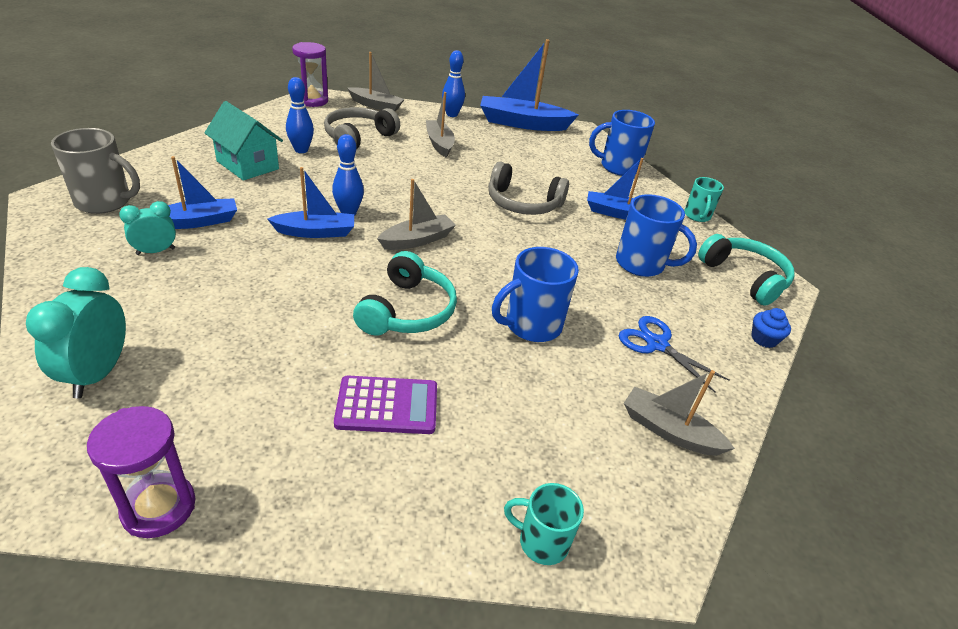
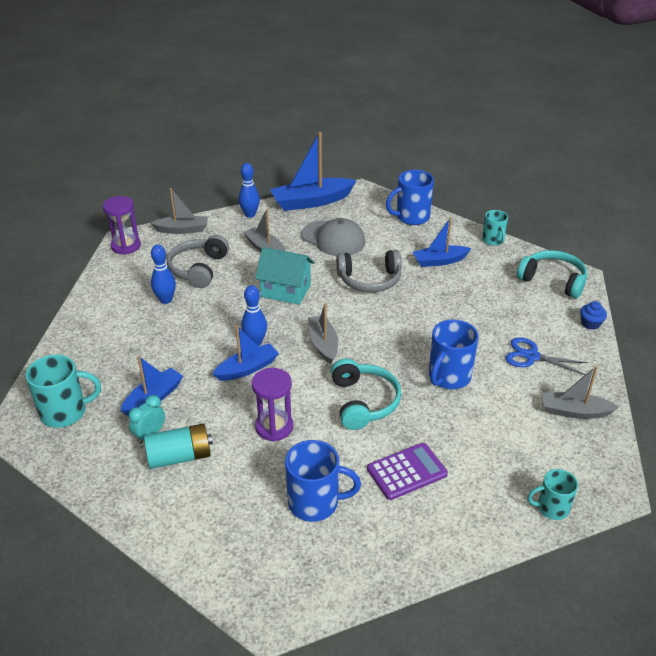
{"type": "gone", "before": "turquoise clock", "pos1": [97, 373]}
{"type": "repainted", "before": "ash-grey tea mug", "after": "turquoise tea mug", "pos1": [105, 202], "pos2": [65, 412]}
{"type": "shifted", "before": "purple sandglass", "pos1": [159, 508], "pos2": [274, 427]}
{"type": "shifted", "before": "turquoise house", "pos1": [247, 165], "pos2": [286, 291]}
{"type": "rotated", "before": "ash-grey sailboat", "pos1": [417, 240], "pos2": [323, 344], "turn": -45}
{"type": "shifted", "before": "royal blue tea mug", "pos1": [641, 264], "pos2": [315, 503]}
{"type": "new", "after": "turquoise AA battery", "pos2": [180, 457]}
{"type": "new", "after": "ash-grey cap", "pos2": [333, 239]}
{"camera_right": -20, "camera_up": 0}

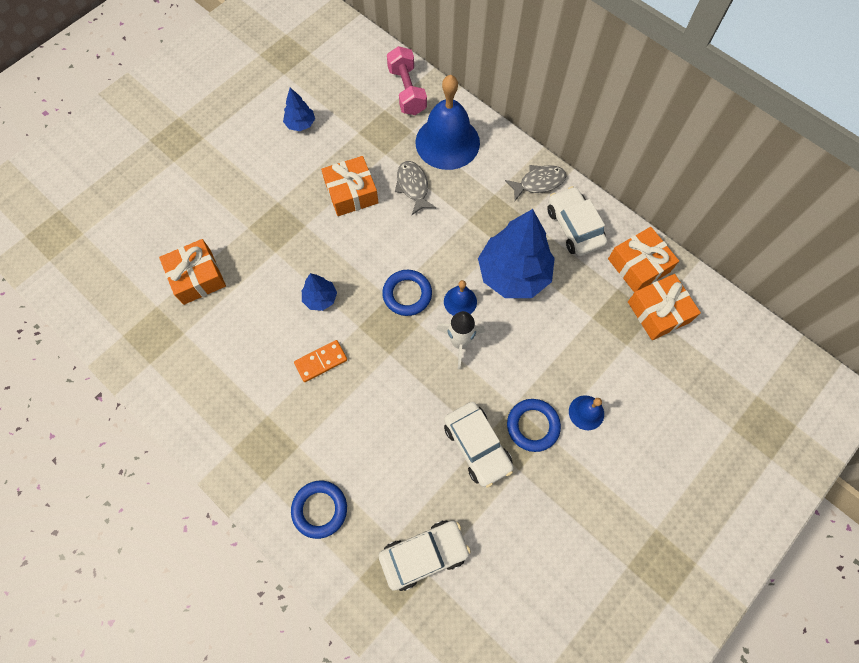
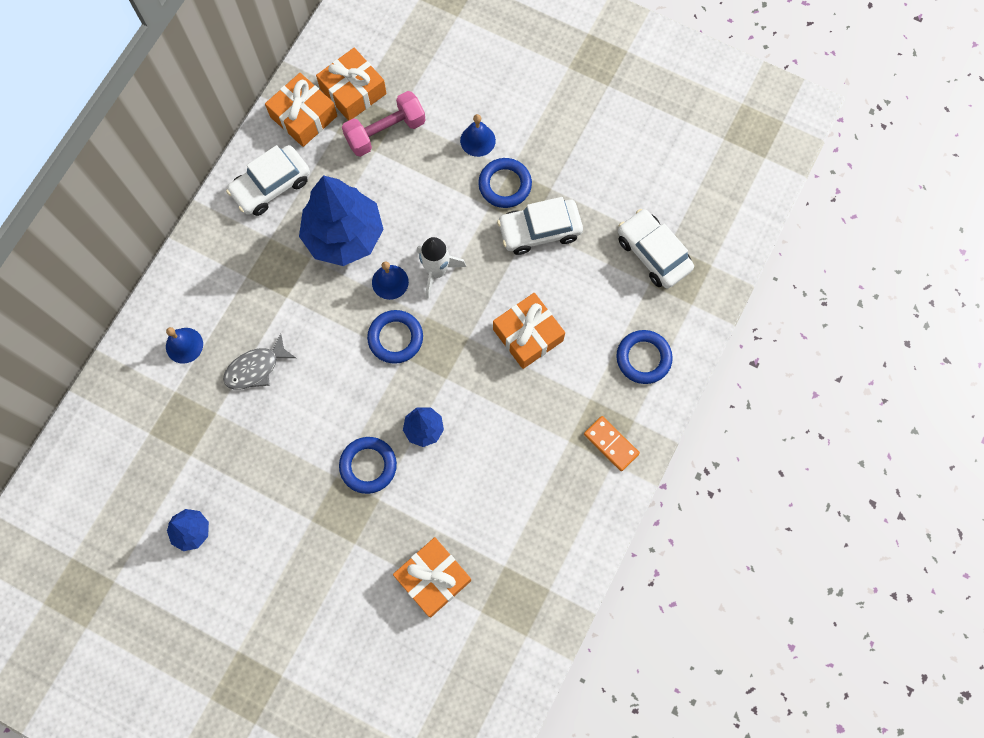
{"type": "shifted", "before": "orange-coloured domino", "pos1": [321, 362], "pos2": [611, 444]}
{"type": "shifted", "before": "orange-coloured gift", "pos1": [351, 193], "pos2": [528, 335]}
{"type": "shifted", "before": "pink free weight", "pos1": [407, 91], "pos2": [385, 132]}
{"type": "scaled", "before": "royal blue hand bell", "pos1": [447, 142], "pos2": [184, 345], "scale": 0.47}
{"type": "rotated", "before": "white automobile", "pos1": [477, 446], "pos2": [539, 230], "turn": -150}
{"type": "gone", "before": "ash-grey toy fish", "pos1": [538, 182]}
{"type": "new", "after": "royal blue ring", "pos2": [368, 466]}
{"camera_right": -105, "camera_up": 5}

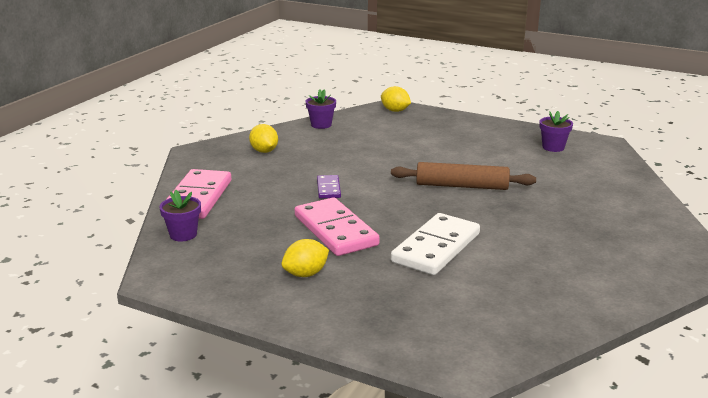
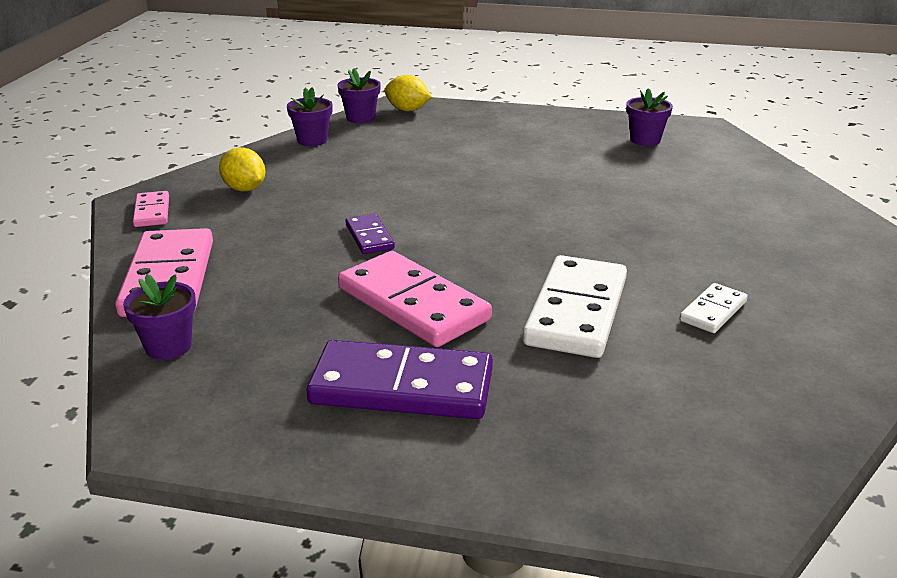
{"type": "swapped", "before": "yellow citrus fruit", "after": "purple domino", "pos1": [305, 274], "pos2": [402, 387]}
{"type": "gone", "before": "russet dough roller", "pos1": [462, 186]}
{"type": "new", "after": "pink domino", "pos2": [152, 212]}
{"type": "new", "after": "purple flower pot", "pos2": [360, 118]}
{"type": "new", "after": "white domino", "pos2": [713, 311]}
{"camera_right": -15, "camera_up": 5}

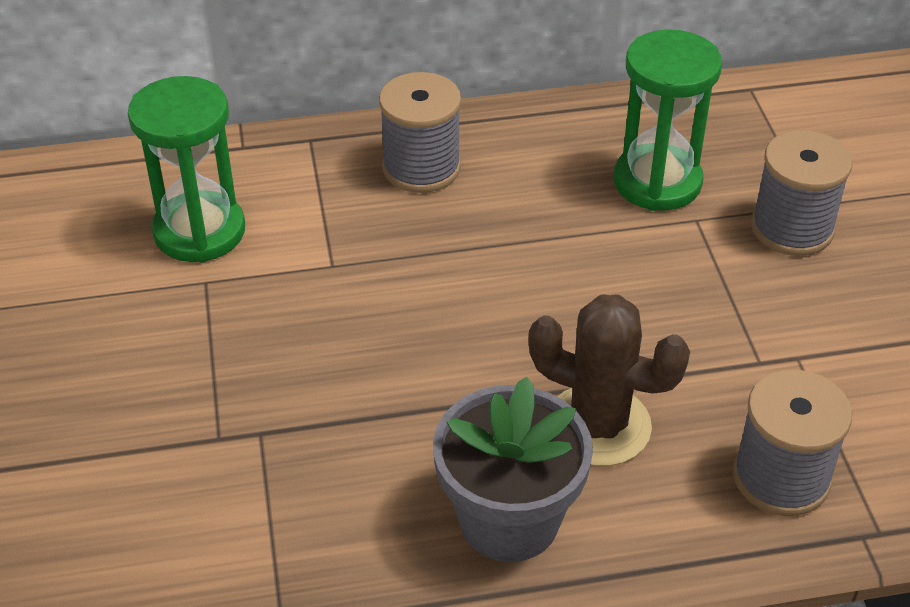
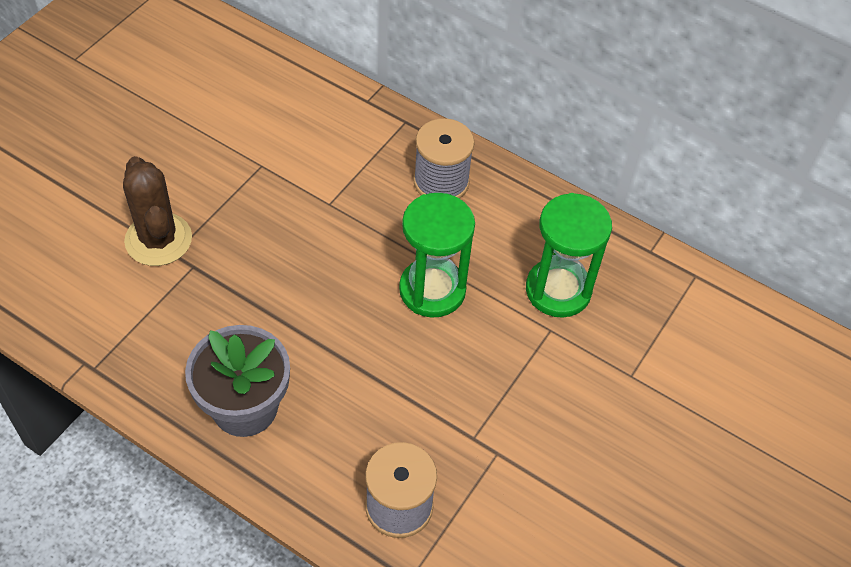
{"type": "shifted", "before": "leaf-green sandglass", "pos1": [199, 231], "pos2": [432, 290]}
{"type": "shifted", "before": "russet saguaro cactus", "pos1": [598, 426], "pos2": [158, 239]}
{"type": "gone", "before": "ash-grey reel of thread", "pos1": [792, 228]}
{"camera_right": 40, "camera_up": 10}

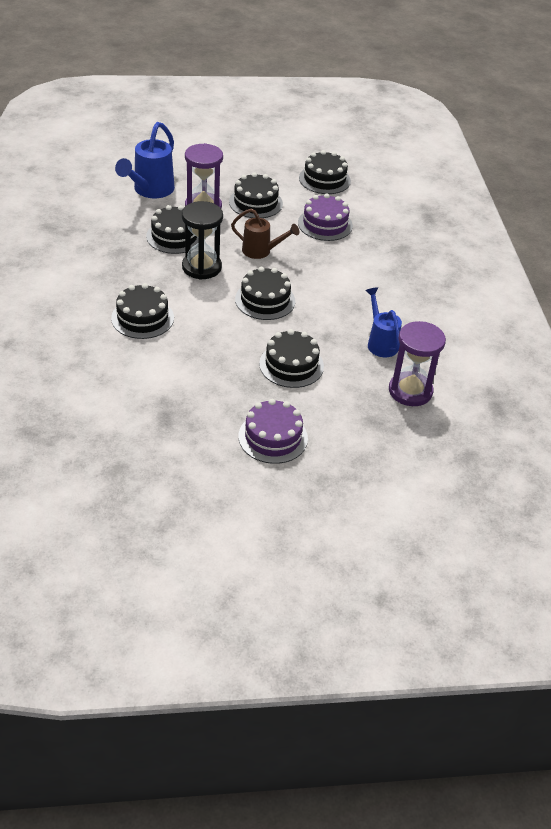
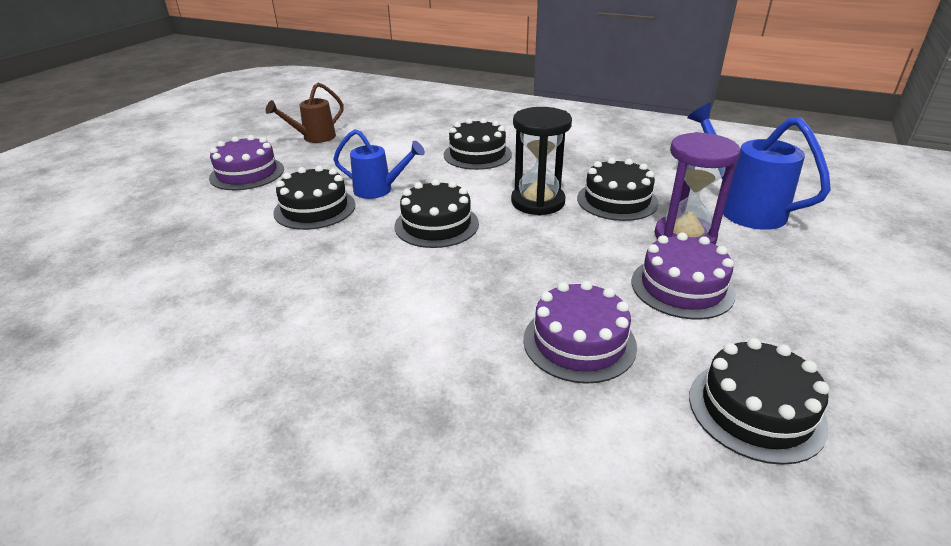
{"type": "repainted", "before": "ebony gateau", "after": "purple gateau", "pos1": [255, 203], "pos2": [682, 287]}
{"type": "shifted", "before": "russet watering pot", "pos1": [261, 251], "pos2": [313, 138]}
{"type": "shifted", "before": "royal blue watering pot", "pos1": [380, 342], "pos2": [379, 190]}
{"type": "gone", "before": "purple sandglass", "pos1": [410, 391]}
{"camera_right": 125, "camera_up": -10}

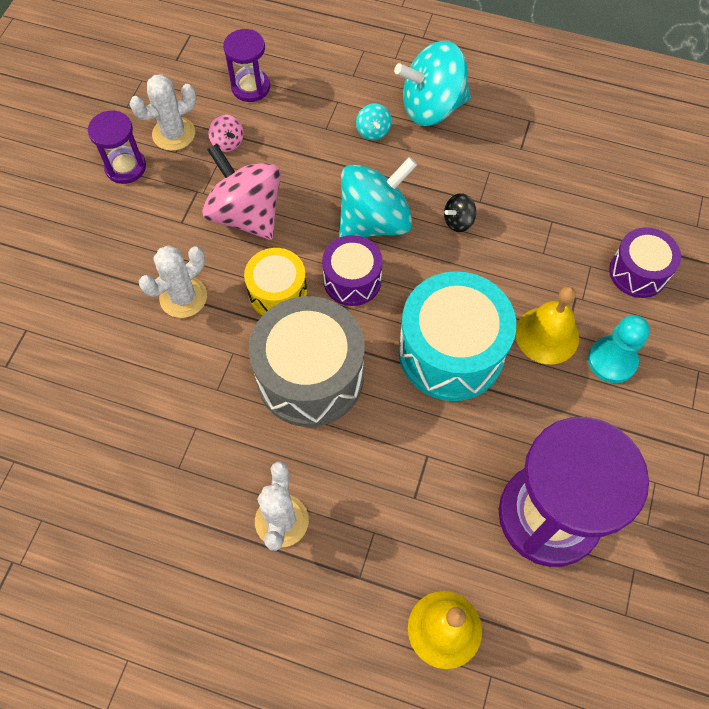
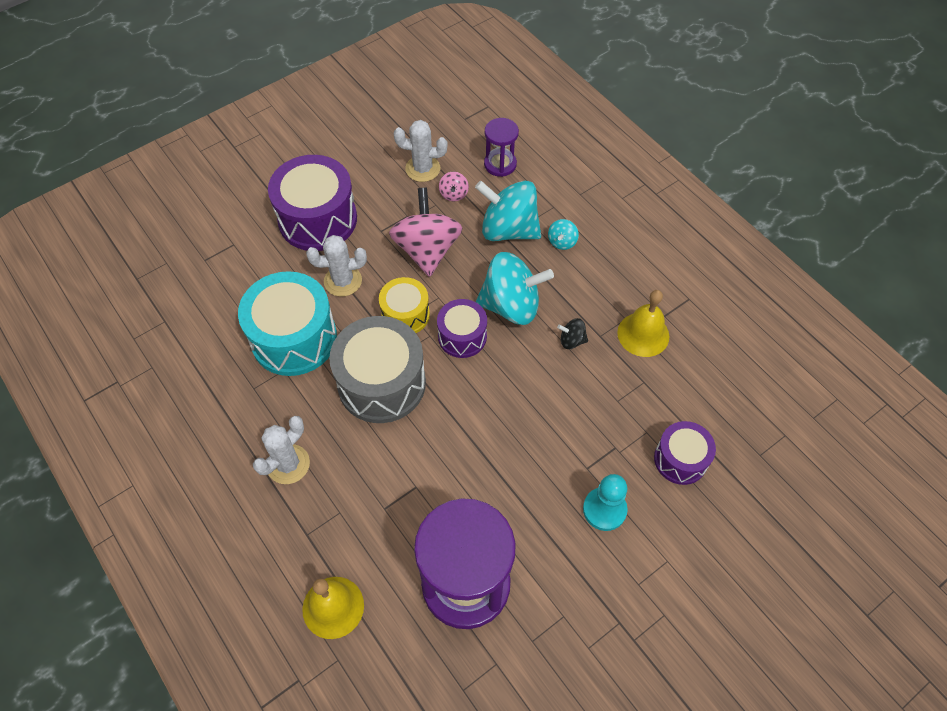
{"type": "gone", "before": "purple sandglass", "pos1": [125, 167]}
{"type": "shifted", "before": "turquoise toy top", "pos1": [432, 107], "pos2": [508, 229]}
{"type": "shifted", "before": "turquoise drum", "pos1": [451, 351], "pos2": [294, 338]}
{"type": "shifted", "before": "yellow hand bell", "pos1": [547, 335], "pos2": [643, 334]}
{"type": "new", "after": "purple drum", "pos2": [318, 219]}
{"camera_right": 35, "camera_up": -5}

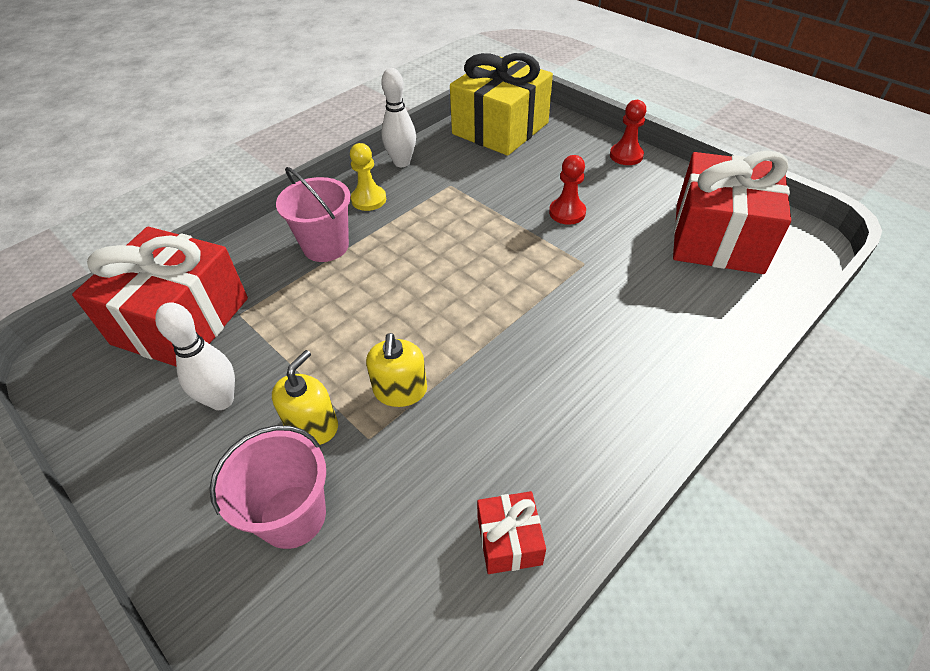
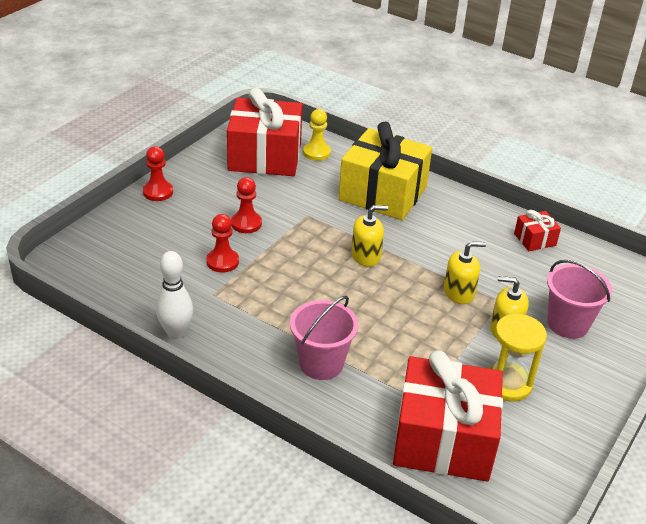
{"type": "swapped", "before": "white bowling pin", "after": "yellow sandglass", "pos1": [222, 400], "pos2": [507, 384]}
{"type": "shifted", "before": "yellow chess pawn", "pos1": [369, 199], "pos2": [316, 153]}
{"type": "shifted", "before": "yellow gift", "pos1": [500, 128], "pos2": [382, 193]}
{"type": "new", "after": "scarlet chess pawn", "pos2": [222, 262]}
{"type": "new", "after": "yellow pump bottle", "pos2": [366, 256]}
{"camera_right": -105, "camera_up": -10}

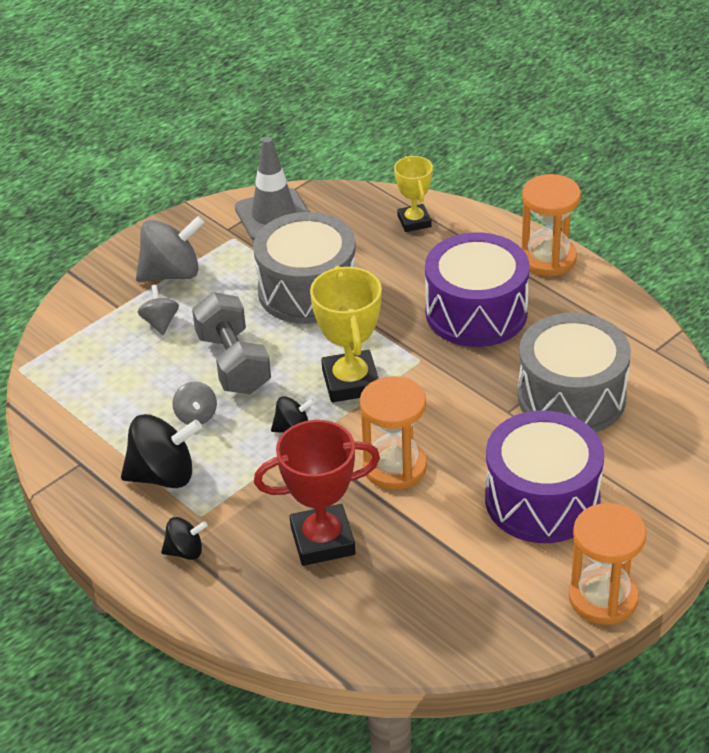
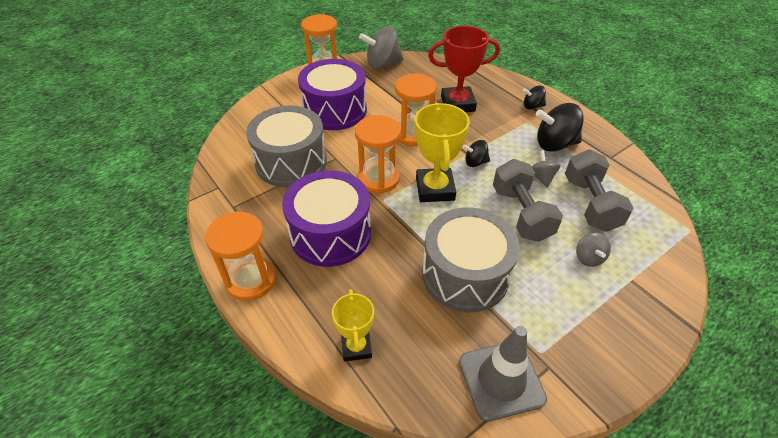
{"type": "shifted", "before": "ash-grey toy top", "pos1": [172, 273], "pos2": [382, 64]}
{"type": "new", "after": "orange-coloured sandglass", "pos2": [378, 179]}
{"type": "new", "after": "ash-grey free weight", "pos2": [590, 204]}
{"camera_right": -175, "camera_up": 5}

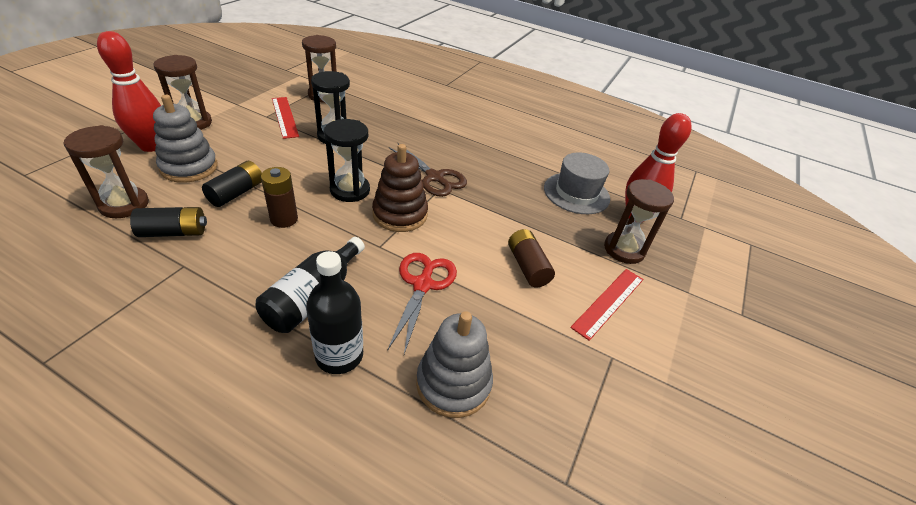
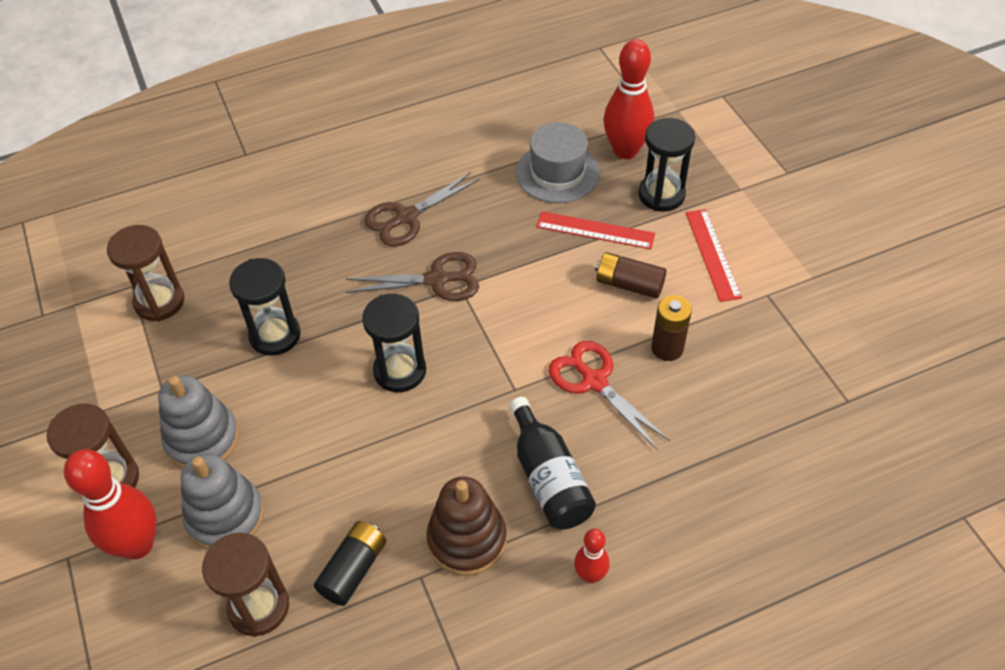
{"type": "gone", "before": "ebony AA battery", "pos1": [236, 193]}
{"type": "shifted", "before": "russet AA battery", "pos1": [284, 219], "pos2": [667, 348]}
{"type": "shifted", "before": "scarlet straightedge", "pos1": [284, 117], "pos2": [595, 230]}
{"type": "gone", "before": "ebony flask", "pos1": [339, 355]}
{"type": "shifted", "before": "russet ring stacker", "pos1": [400, 214], "pos2": [467, 539]}
{"type": "shifted", "before": "ash-grey ring stacker", "pos1": [453, 383], "pos2": [202, 439]}
{"type": "repainted", "before": "russet sandglass", "after": "ebony sandglass", "pos1": [624, 249], "pos2": [661, 195]}
{"type": "new", "after": "russet pair of scissors", "pos2": [406, 217]}
{"type": "new", "after": "scarlet bowling pin", "pos2": [590, 575]}
{"camera_right": -45, "camera_up": 10}

